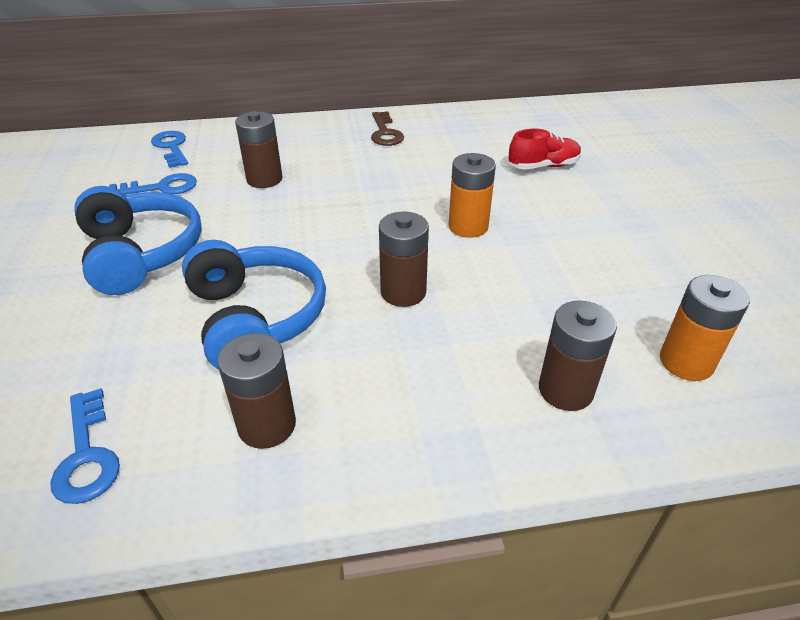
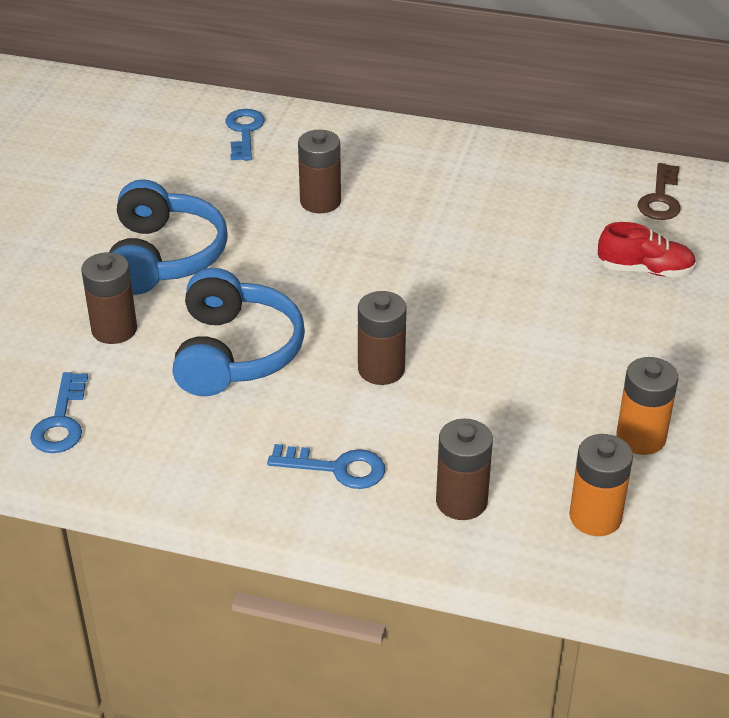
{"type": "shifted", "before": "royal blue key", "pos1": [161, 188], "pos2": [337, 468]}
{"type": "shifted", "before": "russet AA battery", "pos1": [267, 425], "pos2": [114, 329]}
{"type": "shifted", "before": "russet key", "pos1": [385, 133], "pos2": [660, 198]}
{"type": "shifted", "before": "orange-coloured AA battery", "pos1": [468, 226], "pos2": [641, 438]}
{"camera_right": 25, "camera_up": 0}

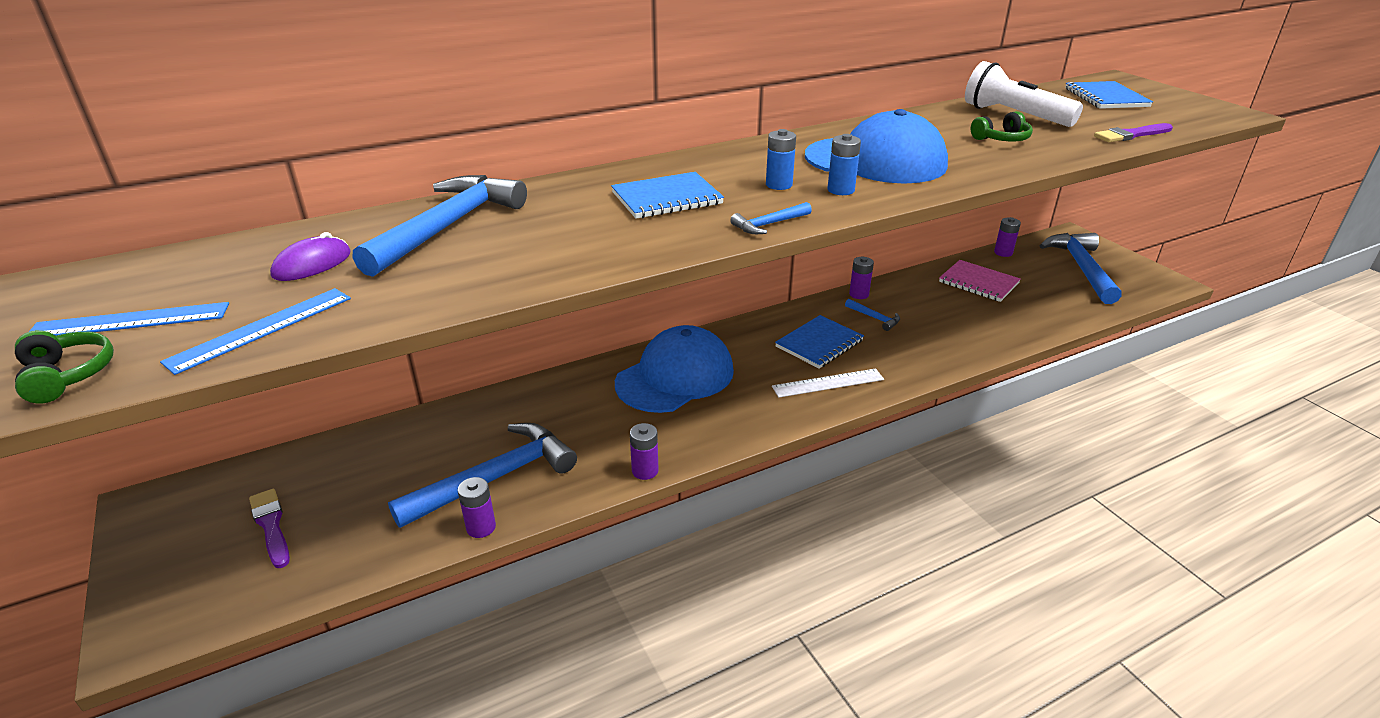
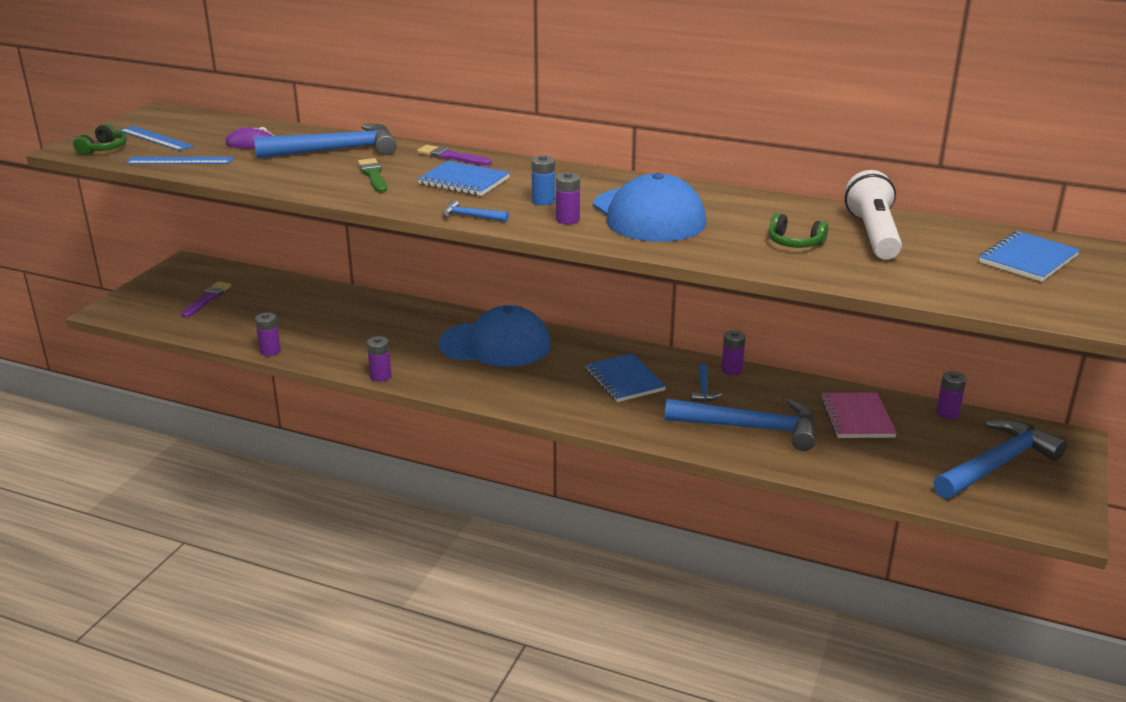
{"type": "shifted", "before": "royal blue hammer", "pos1": [494, 478], "pos2": [750, 428]}
{"type": "gone", "before": "white straightedge", "pos1": [828, 383]}
{"type": "rotated", "before": "royal blue notebook", "pos1": [819, 344], "pos2": [624, 380], "turn": 60}
{"type": "repainted", "before": "royal blue AA battery", "after": "purple AA battery", "pos1": [840, 190], "pos2": [567, 220]}
{"type": "shifted", "before": "purple paintbrush", "pos1": [1131, 135], "pos2": [451, 157]}
{"type": "new", "after": "leaf-green paintbrush", "pos2": [373, 175]}
{"camera_right": 50, "camera_up": -5}

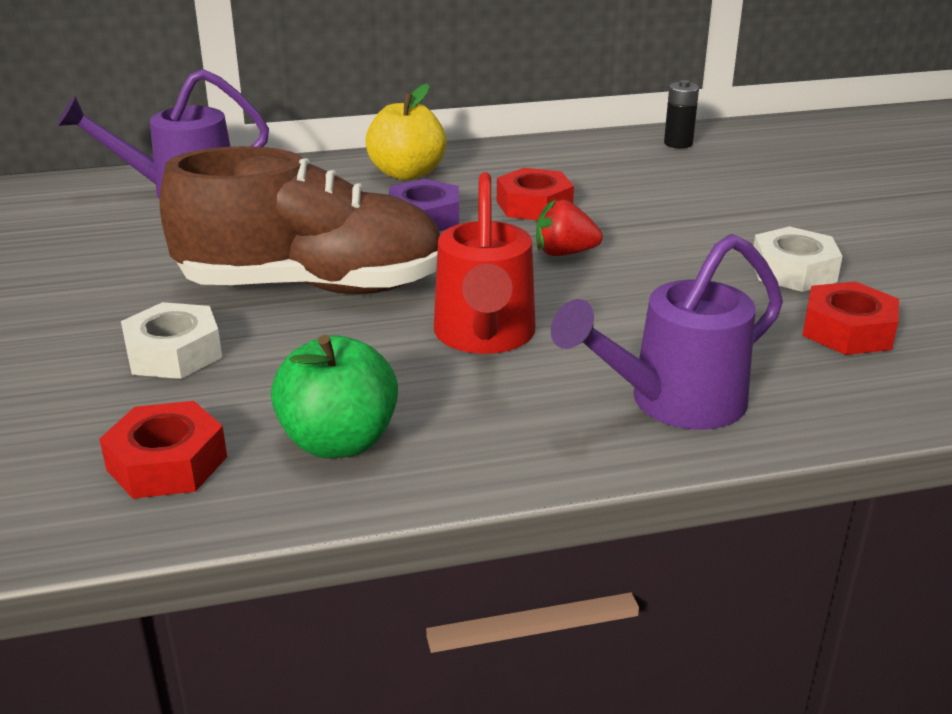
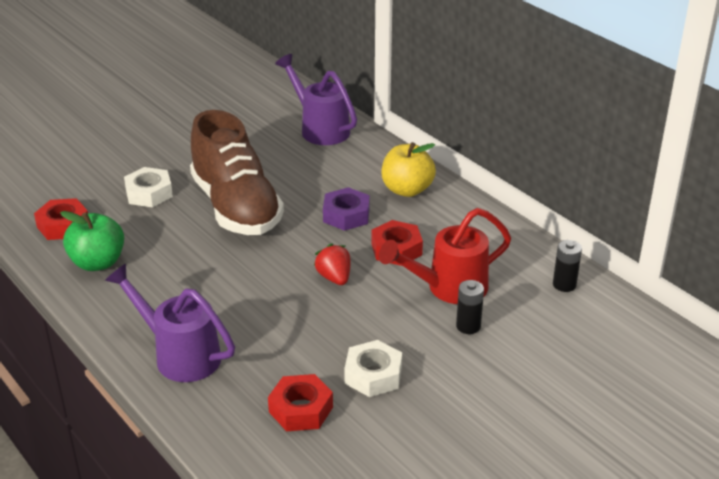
{"type": "shifted", "before": "scarlet watering pot", "pos1": [484, 336], "pos2": [449, 288]}
{"type": "new", "after": "ebony AA battery", "pos2": [468, 326]}
{"camera_right": 65, "camera_up": 5}

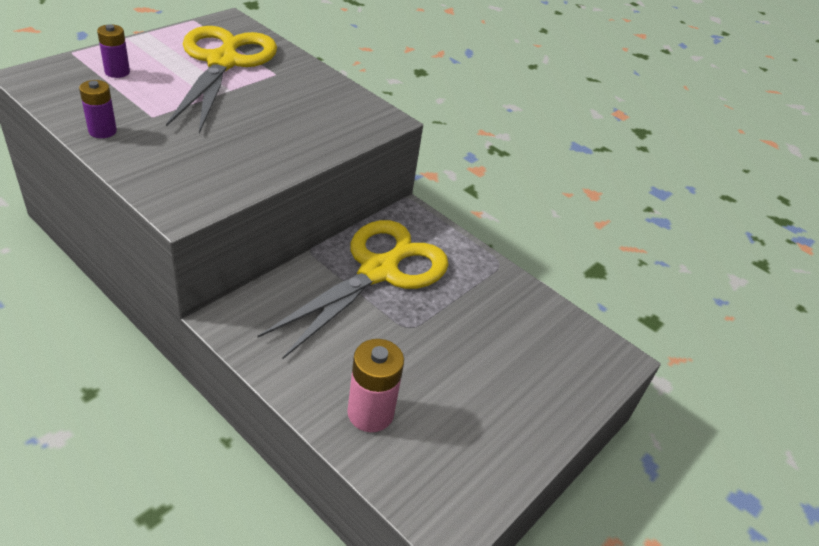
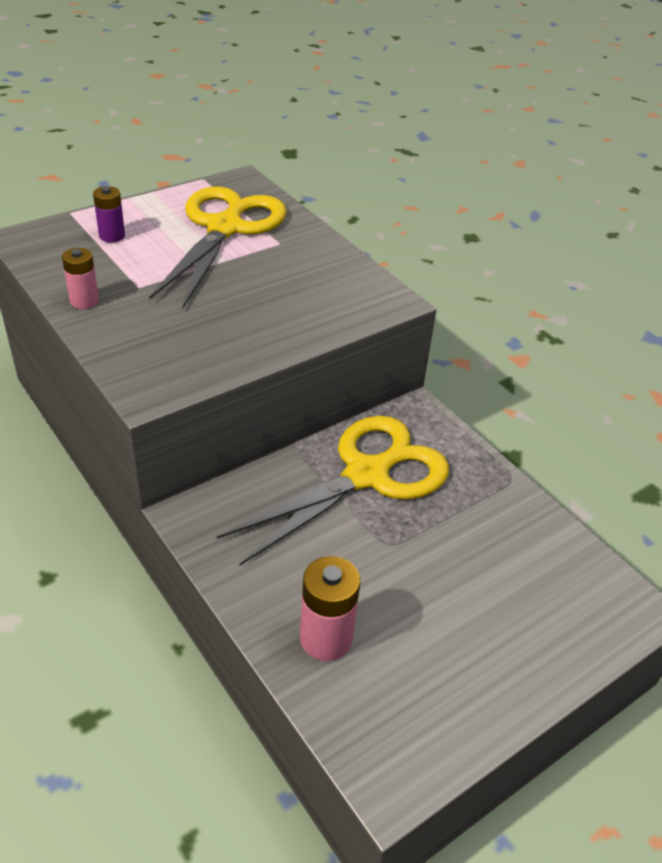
{"type": "repainted", "before": "purple AA battery", "after": "pink AA battery", "pos1": [102, 131], "pos2": [84, 301]}
{"camera_right": 15, "camera_up": 0}

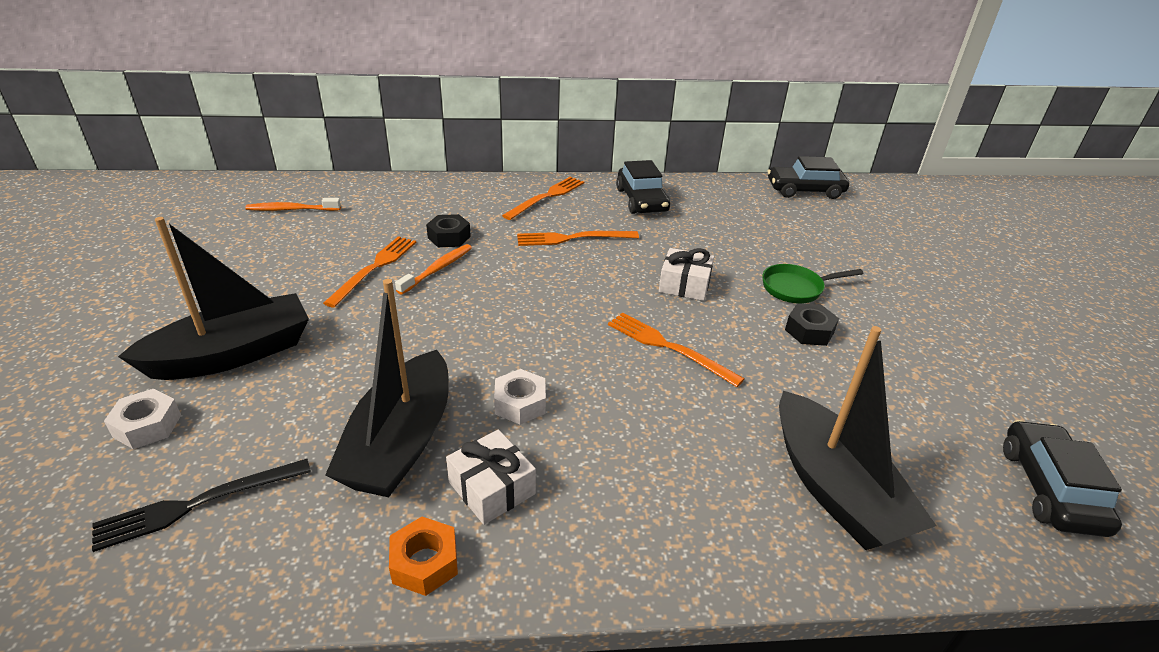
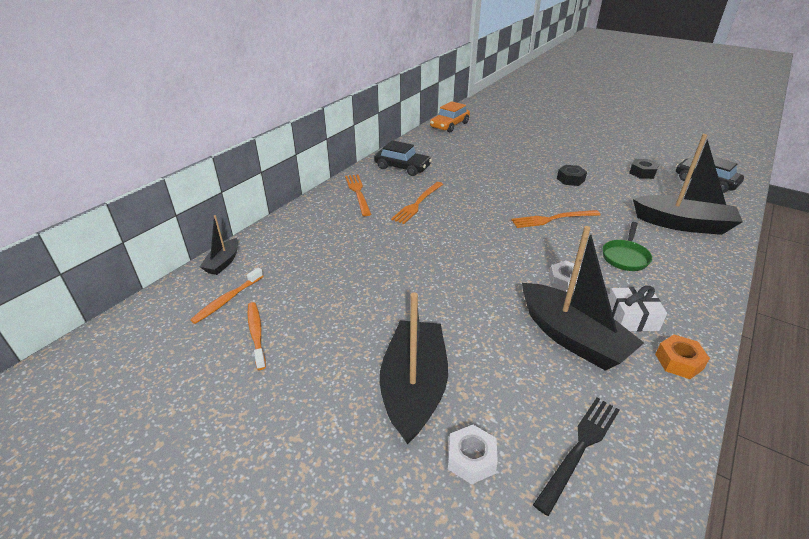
{"type": "rotated", "before": "ebony dinner fork", "pos1": [198, 504], "pos2": [580, 448], "turn": -150}
{"type": "gone", "before": "orange-coloured dinner fork", "pos1": [374, 268]}
{"type": "shifted", "before": "orange-coloured dental brush", "pos1": [437, 269], "pos2": [256, 334]}
{"type": "shifted", "before": "ebony hexagon nut", "pos1": [449, 237], "pos2": [642, 173]}
{"type": "gone", "before": "white gift", "pos1": [684, 285]}
{"type": "shifted", "before": "leaf-green pan", "pos1": [796, 288], "pos2": [625, 257]}
{"type": "repainted", "before": "ebony automobile", "after": "orange-coloured automobile", "pos1": [804, 190], "pos2": [449, 125]}
{"type": "new", "after": "ebony sailboat", "pos2": [223, 262]}
{"camera_right": -50, "camera_up": 0}

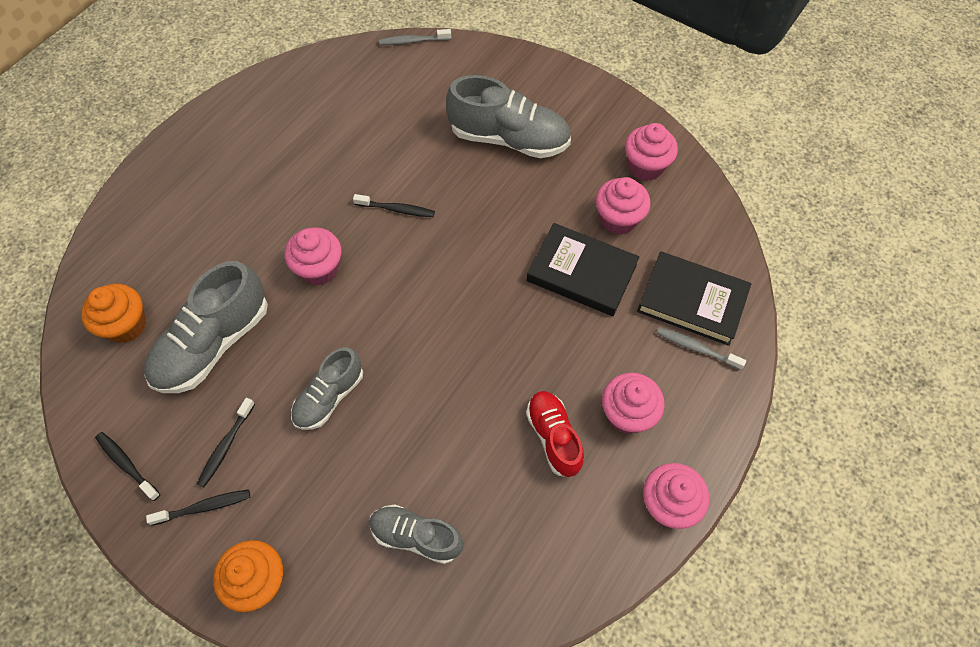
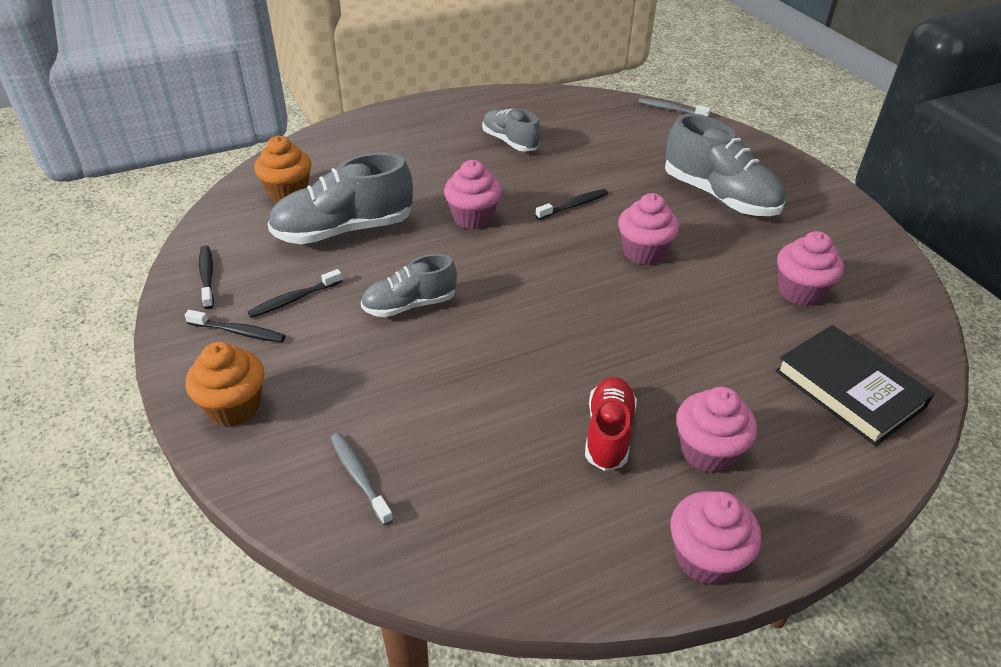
{"type": "rotated", "before": "ebony dental brush", "pos1": [396, 209], "pos2": [574, 205], "turn": -75}
{"type": "shifted", "before": "ash-grey lace-up shoe", "pos1": [416, 536], "pos2": [510, 142]}
{"type": "gone", "before": "ebony book", "pos1": [581, 273]}
{"type": "shifted", "before": "pink cupcake", "pos1": [645, 167], "pos2": [643, 252]}
{"type": "shifted", "before": "ash-grey dental brush", "pos1": [696, 348], "pos2": [359, 476]}
{"camera_right": 30, "camera_up": -20}

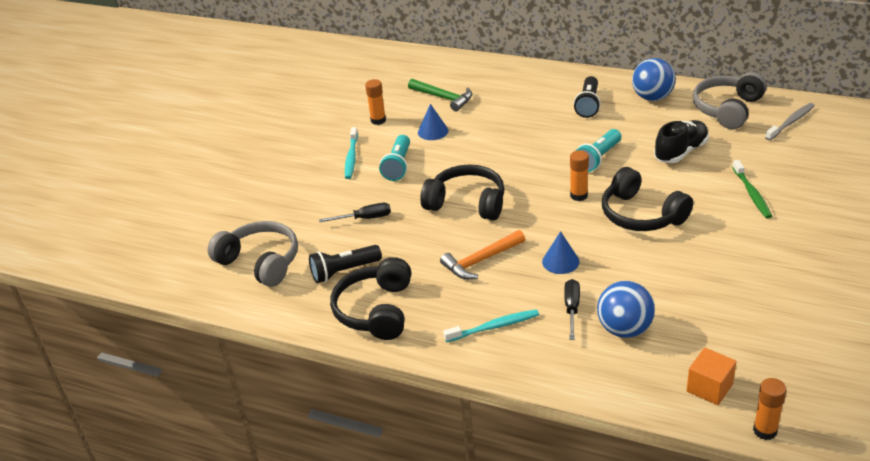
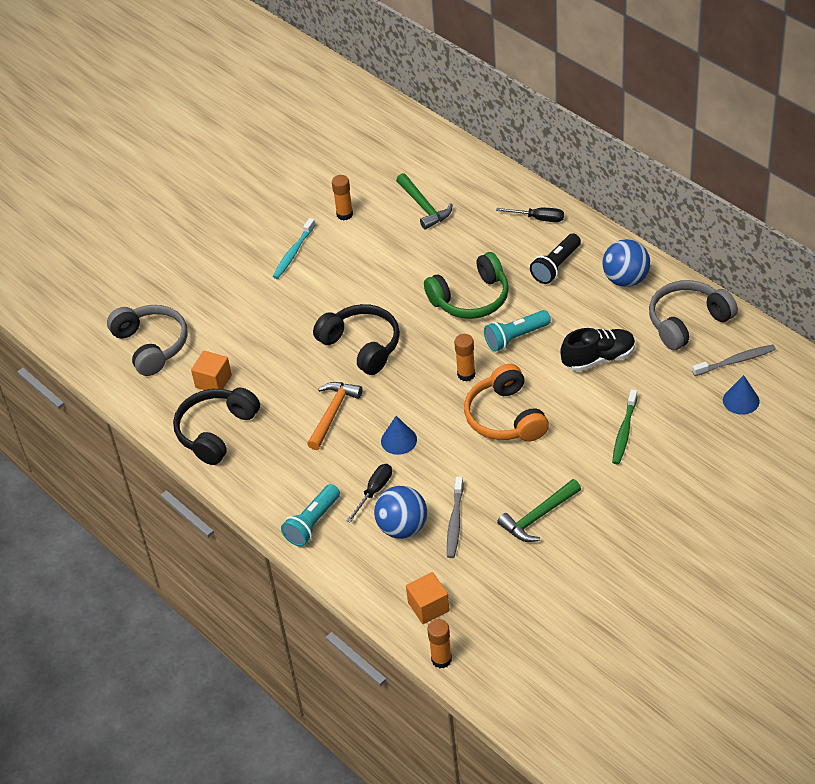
{"type": "swapped", "before": "ebony torch", "after": "orange-coloured cube", "pos1": [344, 271], "pos2": [213, 381]}
{"type": "shifted", "before": "ebony screwdriver", "pos1": [365, 218], "pos2": [538, 218]}
{"type": "shifted", "before": "turquoise torch", "pos1": [398, 166], "pos2": [312, 523]}
{"type": "shifted", "before": "royal blue cone shape", "pos1": [433, 131], "pos2": [741, 400]}
{"type": "rotated", "before": "orange-coloured hammer", "pos1": [481, 260], "pos2": [333, 413], "turn": 120}
{"type": "gone", "before": "turquoise dental brush", "pos1": [494, 327]}
{"type": "repainted", "before": "ebony over-ear headphones", "after": "orange-coloured over-ear headphones", "pos1": [641, 215], "pos2": [505, 417]}
{"type": "new", "after": "leaf-green over-ear headphones", "pos2": [471, 298]}
{"type": "new", "after": "ash-grey dental brush", "pos2": [455, 522]}
{"type": "new", "after": "leaf-green hammer", "pos2": [538, 517]}
{"camera_right": 25, "camera_up": 10}

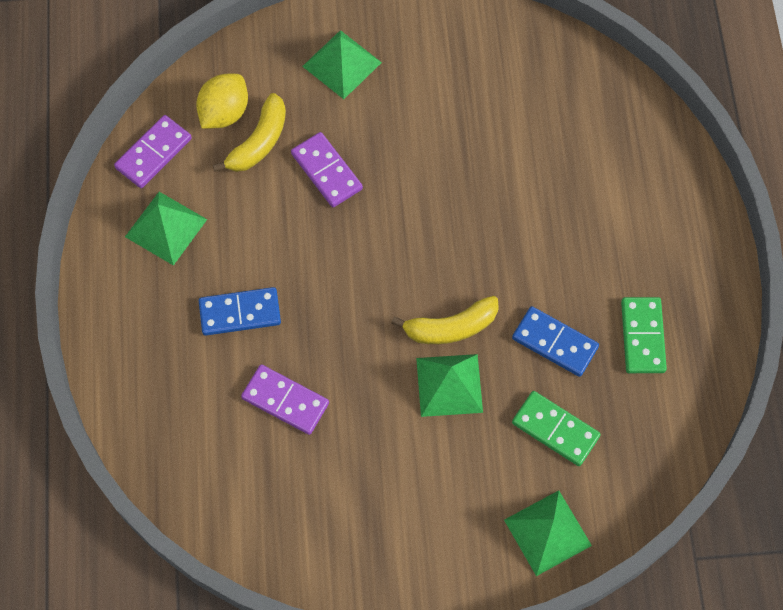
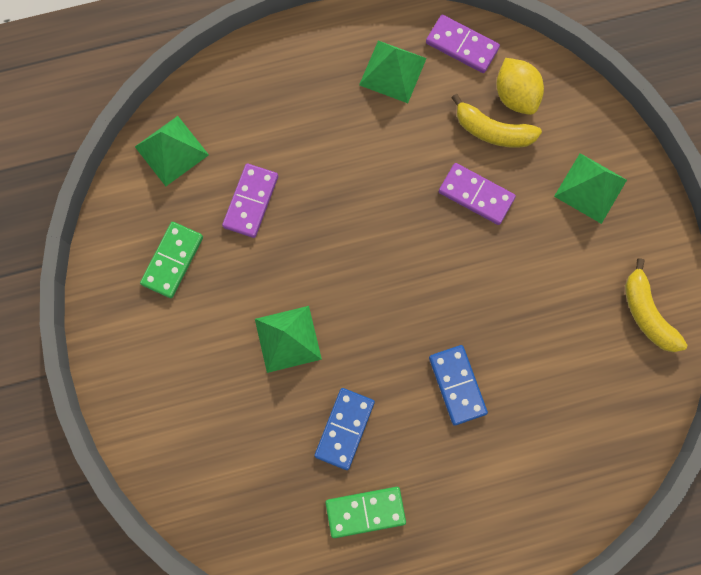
{"type": "rotated", "before": "yellow citrus fruit", "pos1": [224, 113], "pos2": [515, 95], "turn": 45}
{"type": "shifted", "before": "royal blue domino", "pos1": [240, 313], "pos2": [457, 385]}
{"type": "rotated", "before": "purple domino", "pos1": [327, 171], "pos2": [476, 195], "turn": 75}
{"type": "shifted", "before": "yellow toy banana", "pos1": [450, 327], "pos2": [646, 313]}
{"type": "shifted", "before": "leaf-green pyramid shape", "pos1": [547, 532], "pos2": [171, 150]}
{"type": "shifted", "before": "leaf-green domino", "pos1": [555, 429], "pos2": [173, 260]}
{"camera_right": 80, "camera_up": 10}

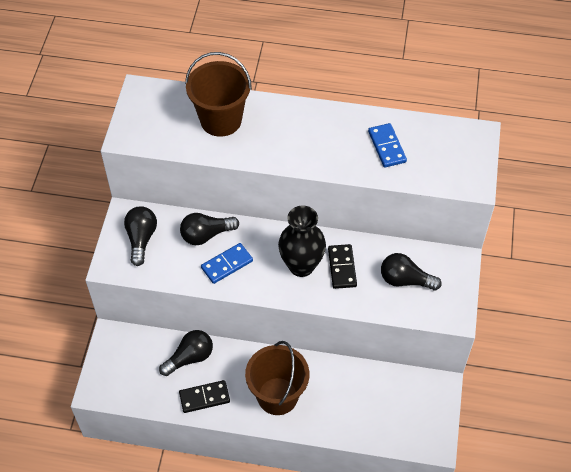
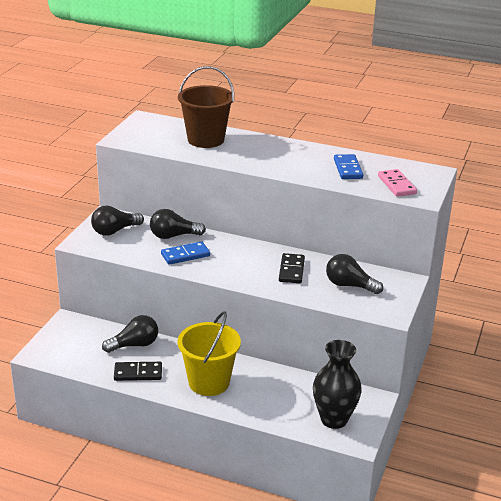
{"type": "rotated", "before": "ebony bulb", "pos1": [141, 239], "pos2": [114, 231], "turn": -135}
{"type": "repainted", "before": "russet sand bucket", "after": "yellow sand bucket", "pos1": [277, 396], "pos2": [209, 382]}
{"type": "shifted", "before": "ebony flower vase", "pos1": [301, 266], "pos2": [334, 419]}
{"type": "new", "after": "pink domino", "pos2": [396, 185]}
{"camera_right": 10, "camera_up": -25}

